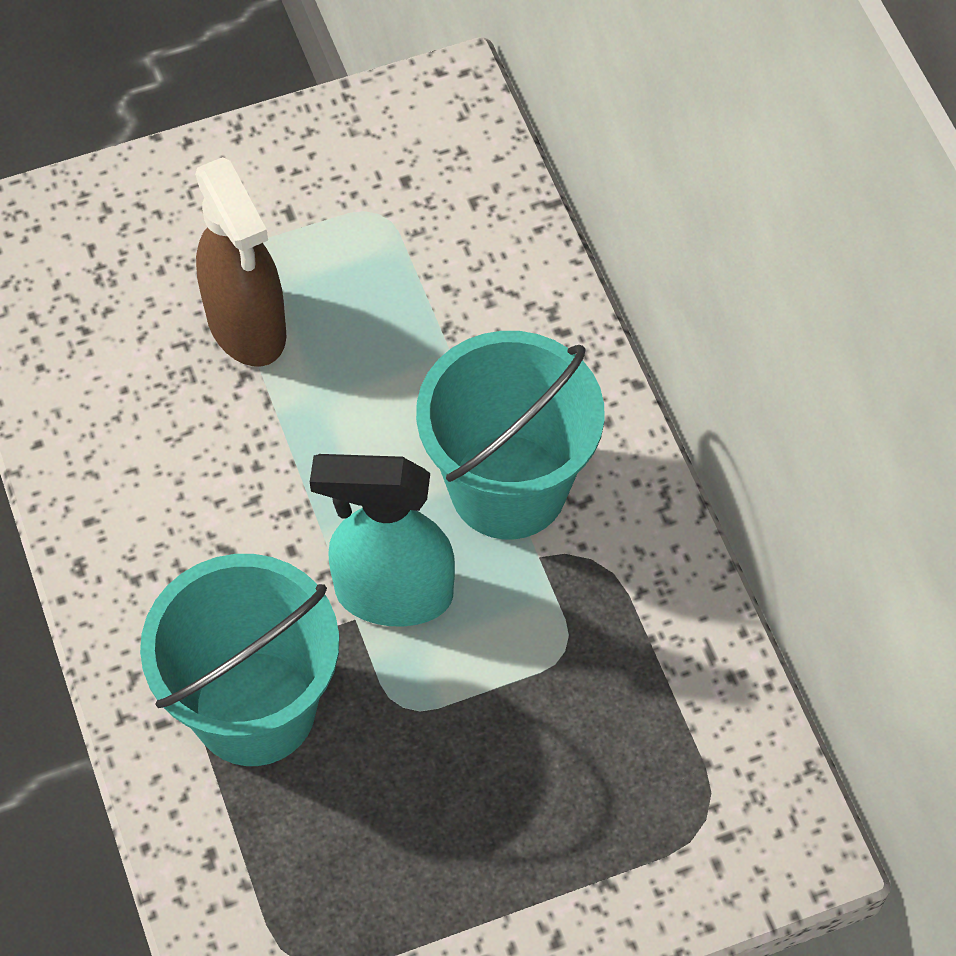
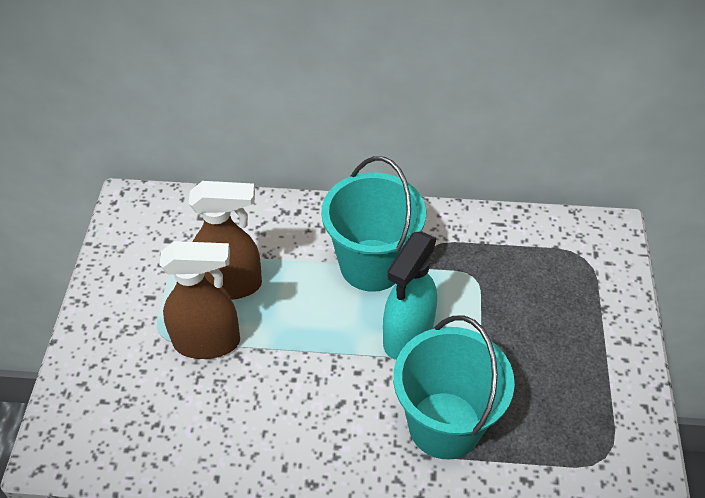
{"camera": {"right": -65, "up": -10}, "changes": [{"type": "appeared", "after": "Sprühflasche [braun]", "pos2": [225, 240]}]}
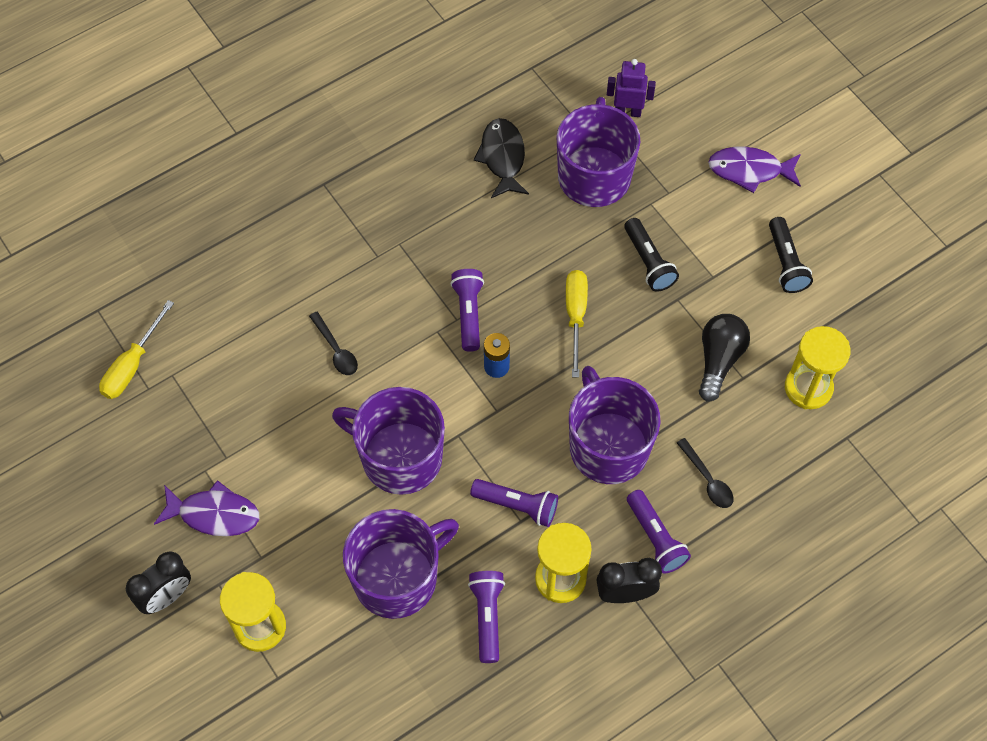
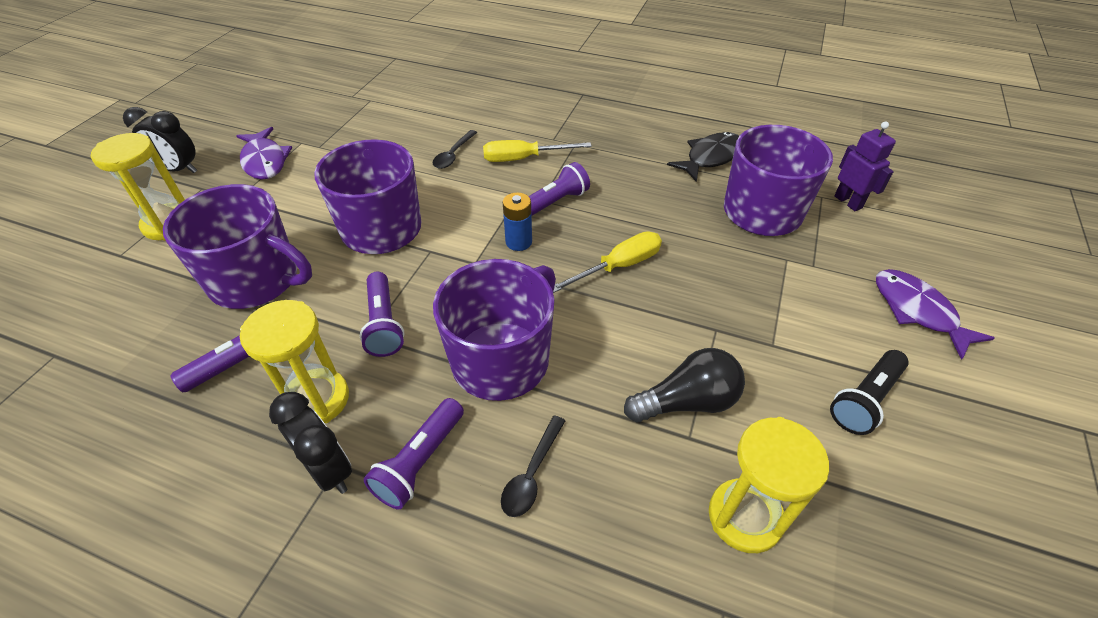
{"camera": {"right": 55, "up": -15}, "changes": [{"type": "relocated", "before": "Schraubenzieher [gelb]", "pos1": [136, 349], "pos2": [537, 151]}, {"type": "missing", "before": "Taschenlampe [schwarz]", "pos1": [651, 255]}]}
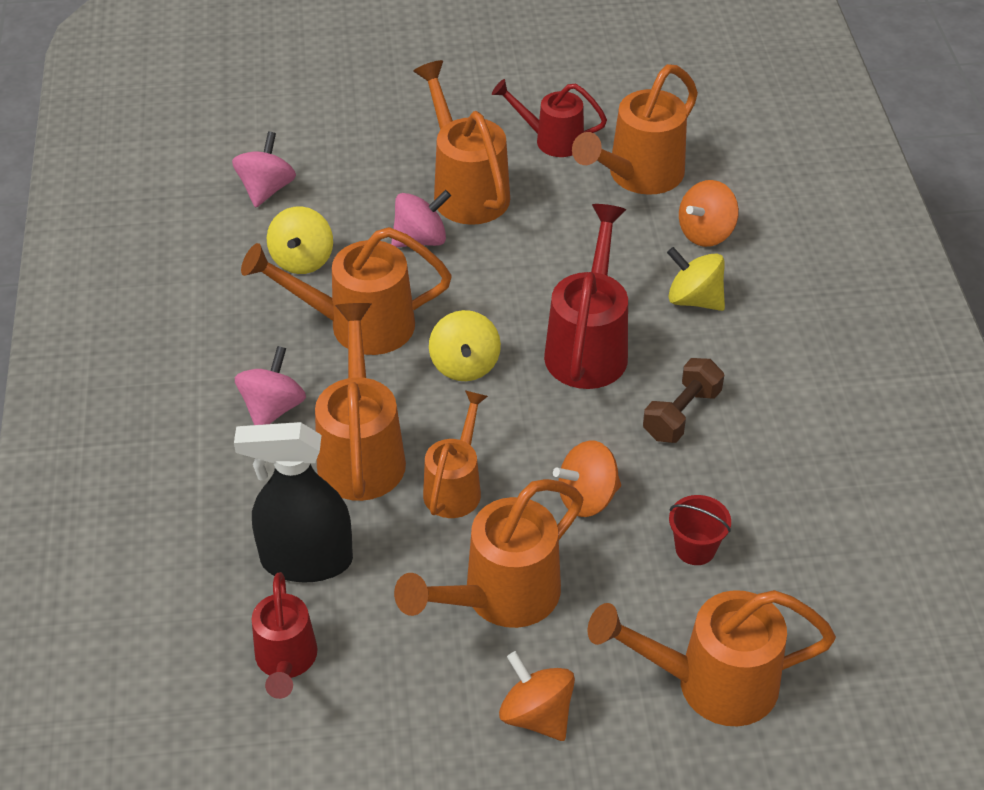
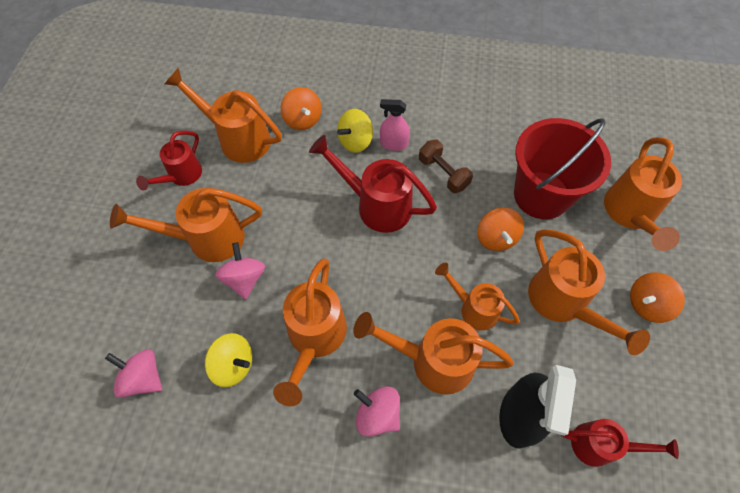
{"camera": {"right": -75, "up": 15}, "changes": [{"type": "spun", "before": "Gießkanne [orange]", "pos1": [635, 129], "pos2": [223, 115], "turn": 150}, {"type": "appeared", "after": "Sprühflasche [rosa]", "pos2": [395, 125]}, {"type": "size", "before": "Eimer [rot]", "pos1": [700, 530], "pos2": [562, 168], "scale": 2.44}, {"type": "missing", "before": "Kreisel [gelb]", "pos1": [465, 345]}]}
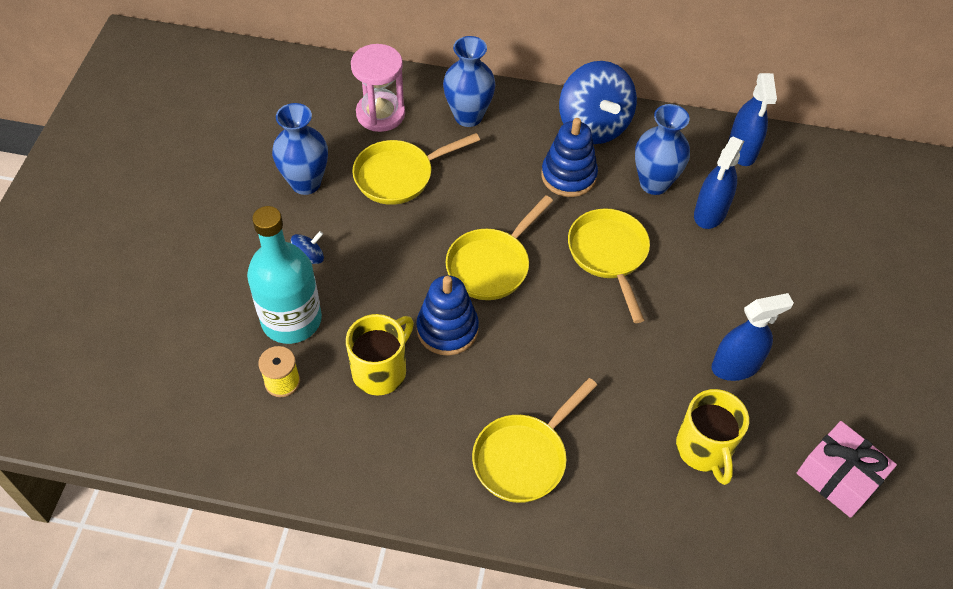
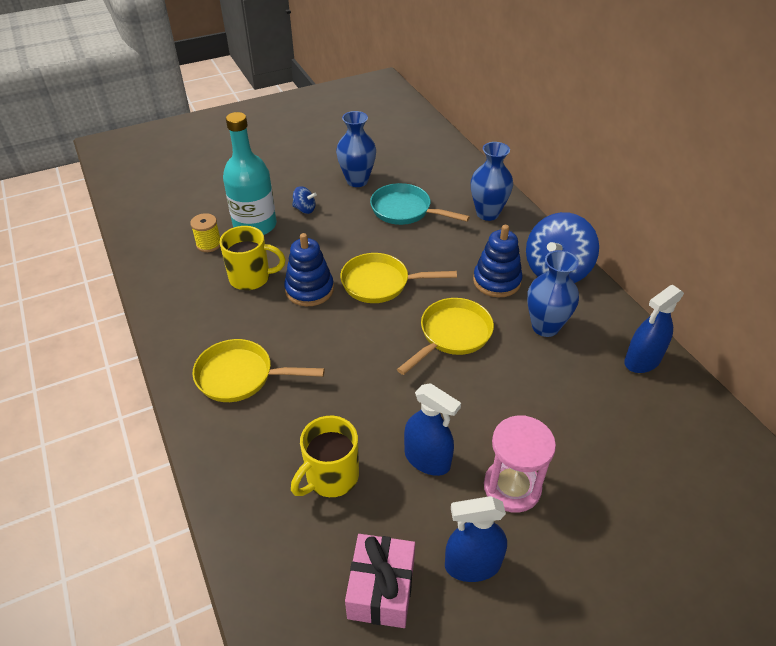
{"camera": {"right": 55, "up": -10}, "changes": [{"type": "colour", "before": "Pfanne [gelb]", "after": "Pfanne [türkis]", "pos1": [416, 169], "pos2": [420, 204]}, {"type": "relocated", "before": "Sprühflasche [blau]", "pos1": [719, 183], "pos2": [476, 539]}, {"type": "relocated", "before": "Sanduhr [rosa]", "pos1": [378, 88], "pos2": [520, 464]}]}
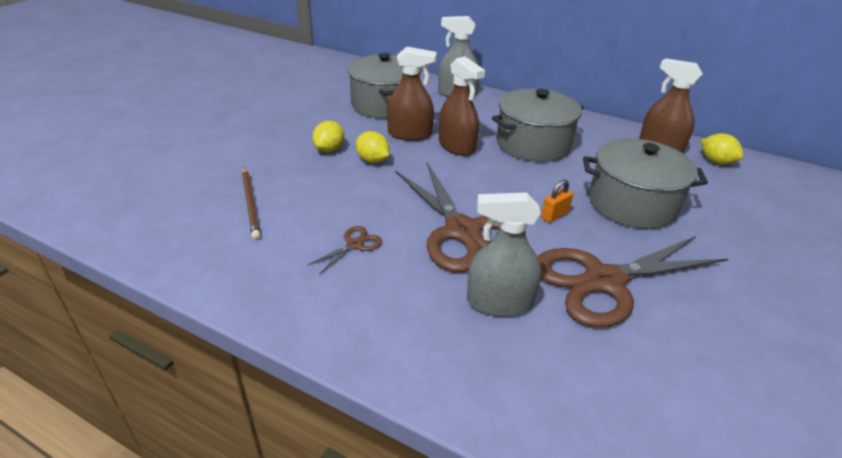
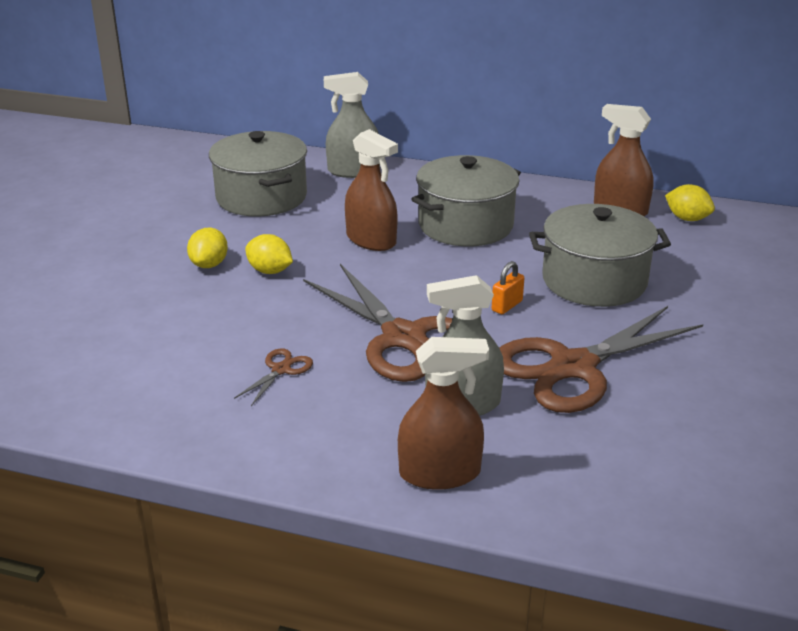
{"camera": {"right": -10, "up": -5}, "changes": [{"type": "relocated", "before": "Sprühflasche [braun]", "pos1": [412, 93], "pos2": [443, 413]}, {"type": "missing", "before": "Bleistift [braun]", "pos1": [251, 203]}]}
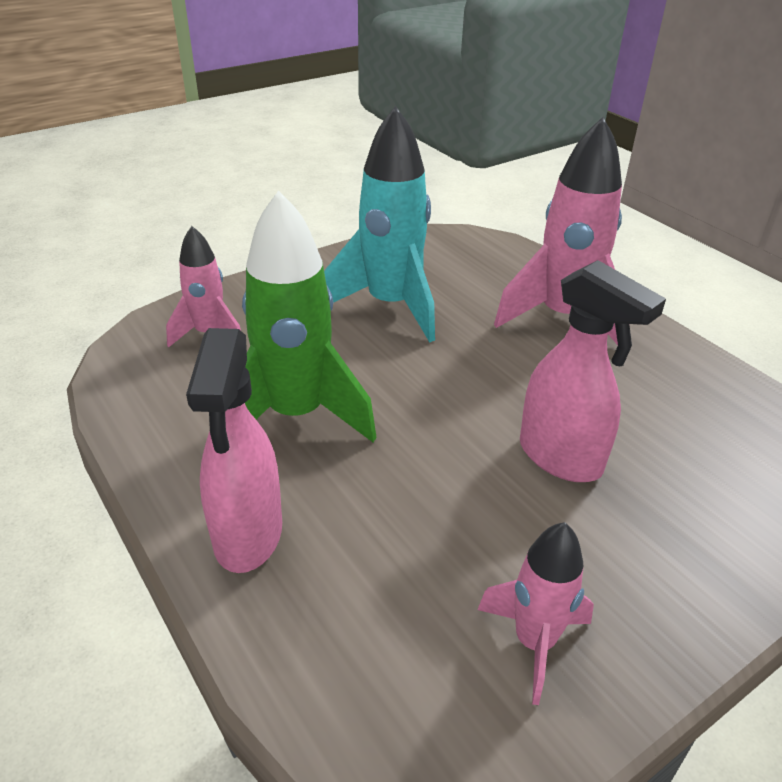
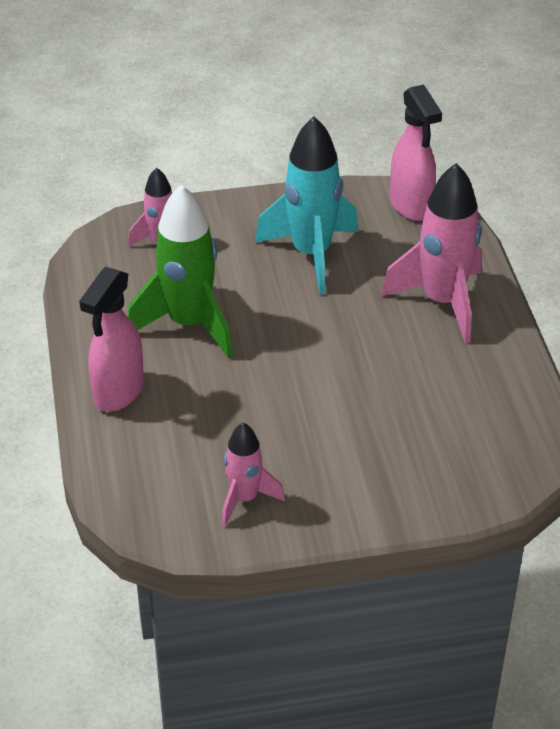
{"camera": {"right": 25, "up": 5}, "changes": [{"type": "relocated", "before": "Sprühflasche [rosa]", "pos1": [593, 371], "pos2": [416, 152]}]}
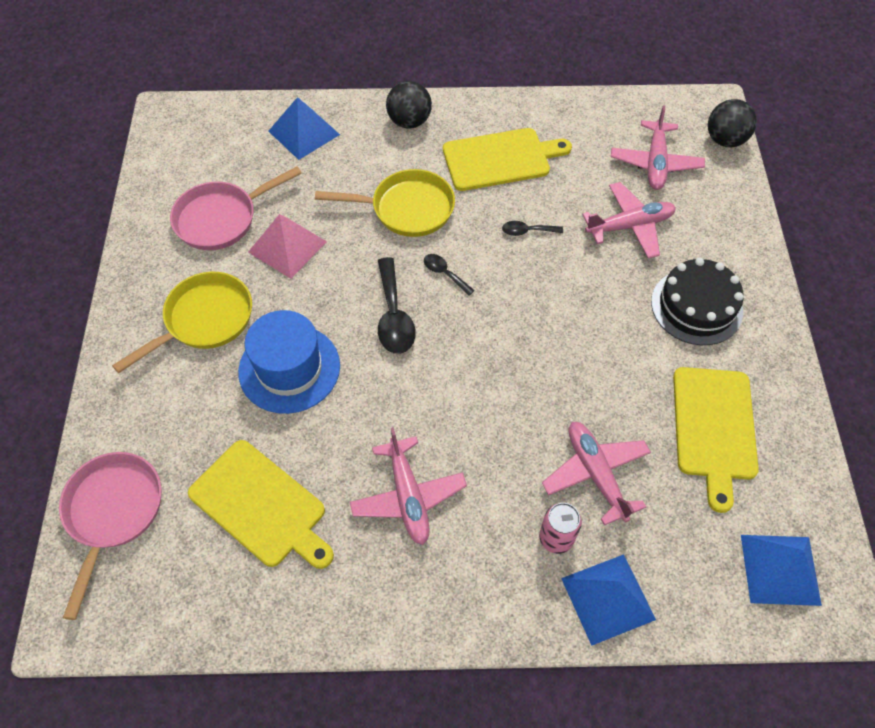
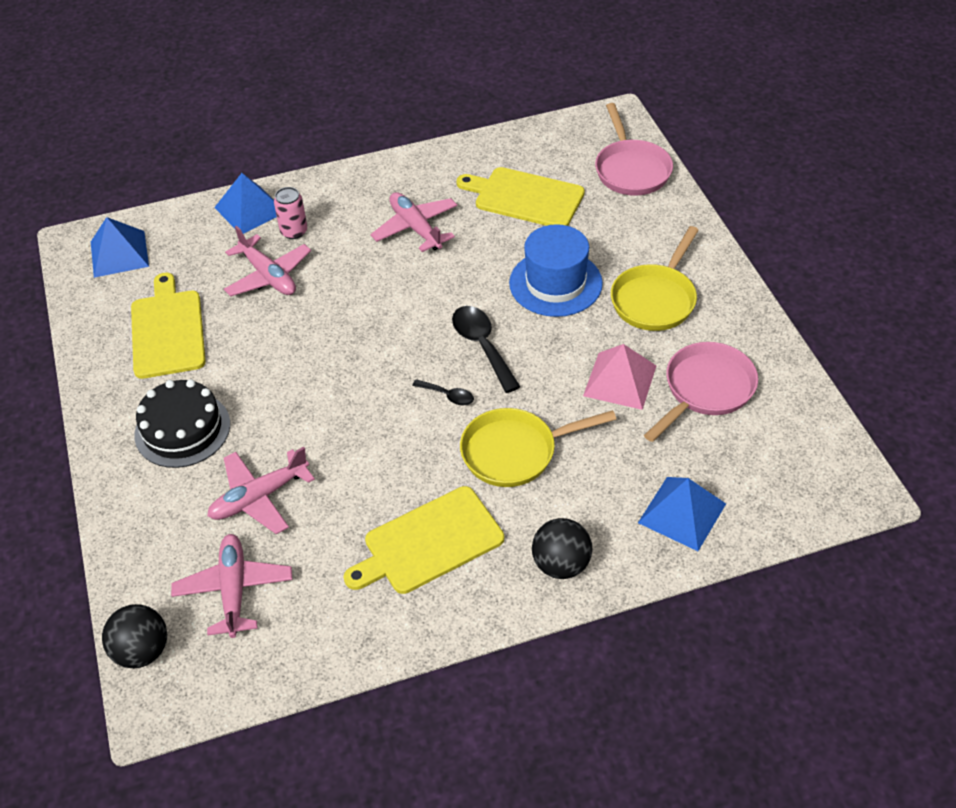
{"camera": {"right": 165, "up": -10}, "changes": [{"type": "missing", "before": "Löffel [schwarz]", "pos1": [532, 228]}]}
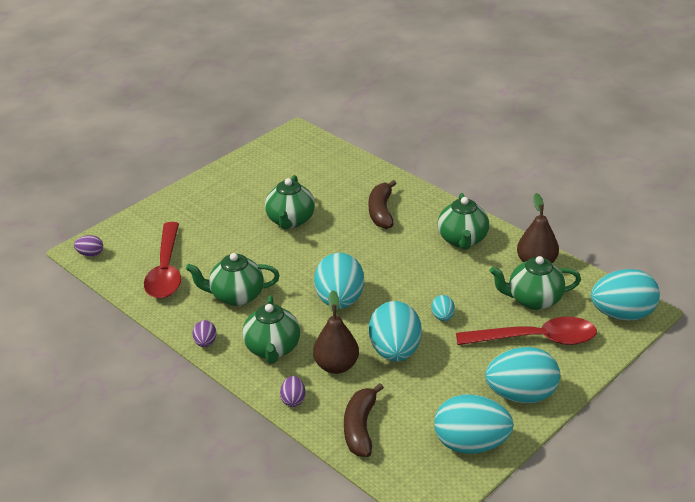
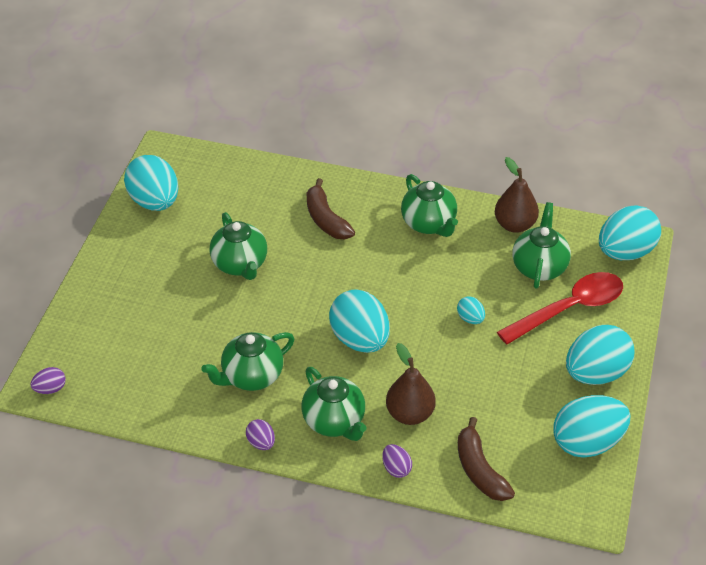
{"camera": {"right": -30, "up": 10}, "changes": [{"type": "relocated", "before": "Ei [türkis]", "pos1": [395, 331], "pos2": [151, 183]}, {"type": "spun", "before": "Teekanne [grün]", "pos1": [535, 283], "pos2": [541, 245], "turn": 135}, {"type": "missing", "before": "Löffel [rot]", "pos1": [162, 260]}]}
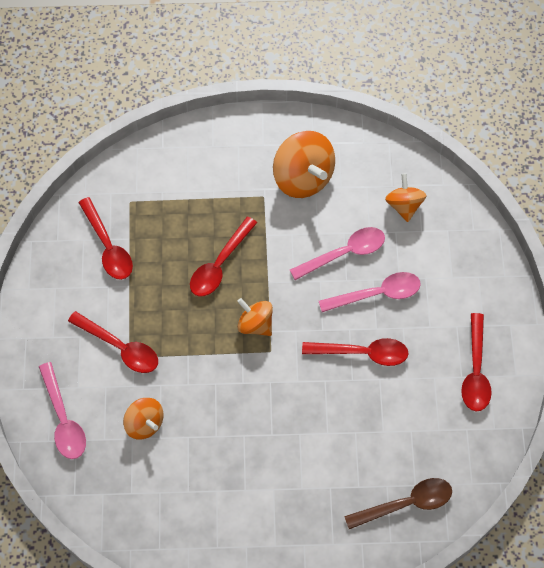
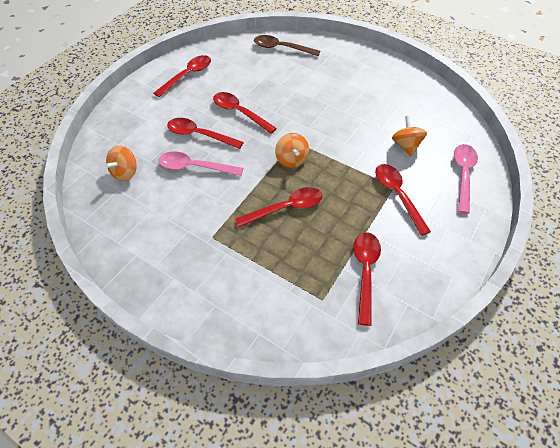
{"camera": {"right": -145, "up": -10}, "changes": [{"type": "colour", "before": "Löffel [rosa]", "after": "Löffel [rot]", "pos1": [370, 292], "pos2": [205, 133]}, {"type": "missing", "before": "Kreisel [orange]", "pos1": [304, 164]}]}
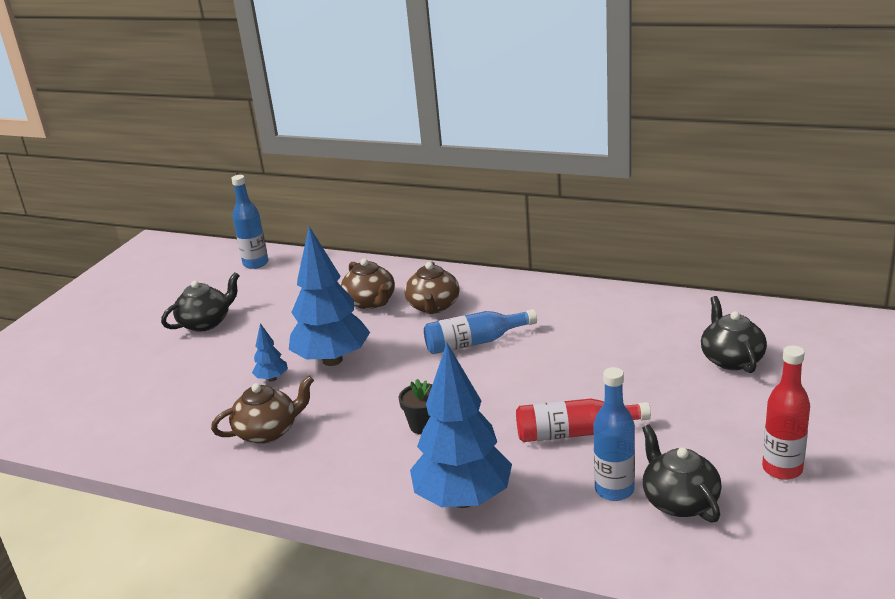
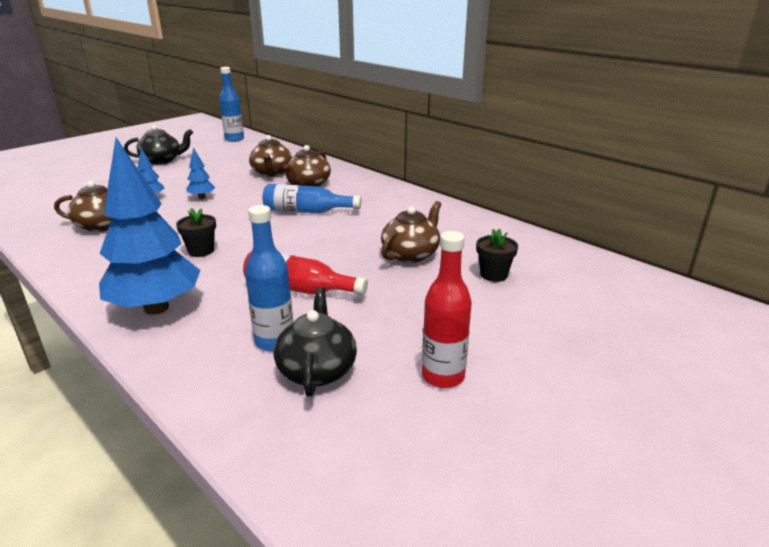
{"camera": {"right": 20, "up": 0}, "changes": [{"type": "size", "before": "Baum [blau]", "pos1": [329, 296], "pos2": [200, 173], "scale": 0.43}, {"type": "appeared", "after": "Teekanne [braun]", "pos2": [411, 232]}, {"type": "exchanged", "before": "Teekanne [schwarz]", "after": "Blumentopf [schwarz]", "pos1": [734, 334], "pos2": [497, 255]}]}
